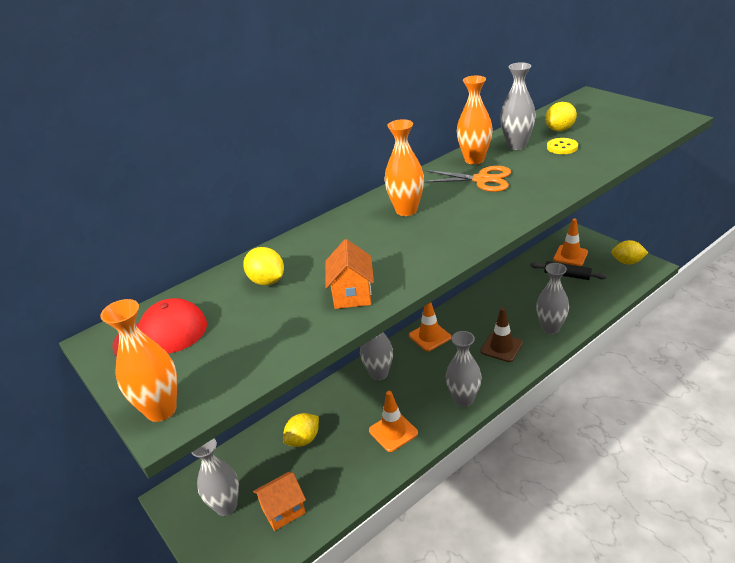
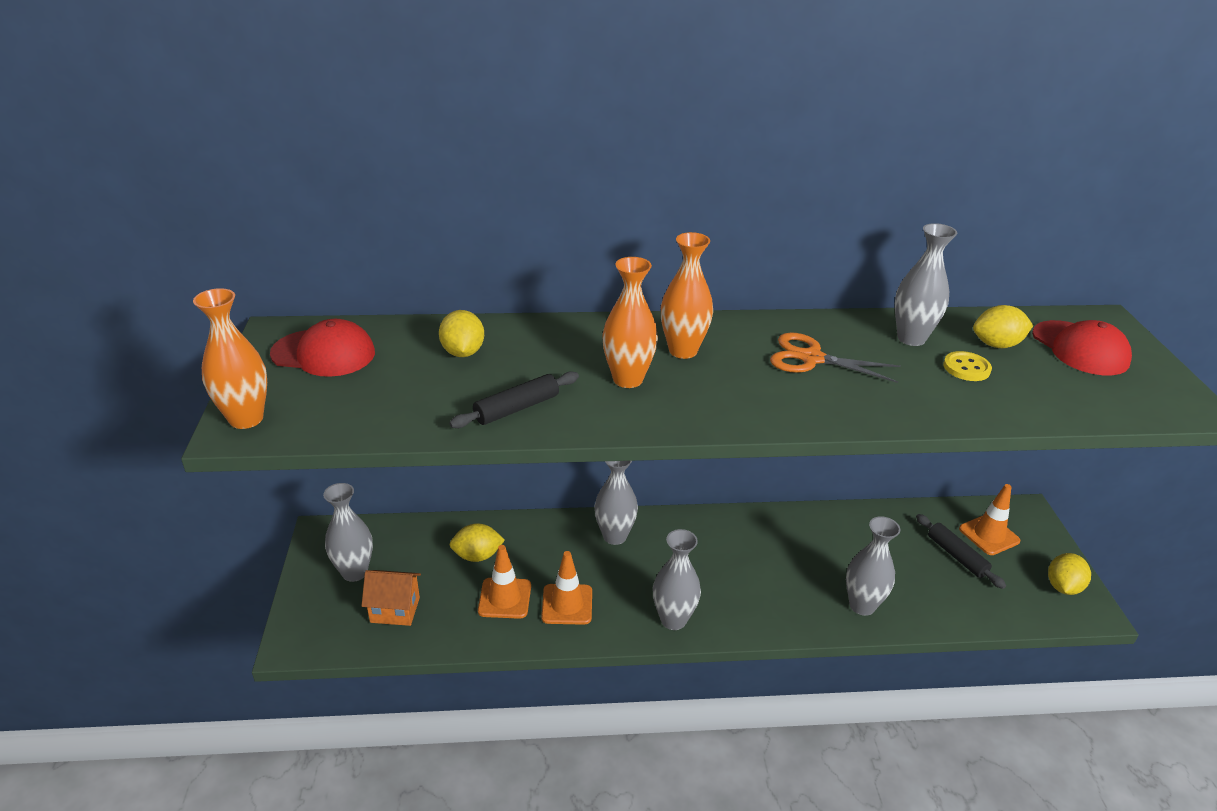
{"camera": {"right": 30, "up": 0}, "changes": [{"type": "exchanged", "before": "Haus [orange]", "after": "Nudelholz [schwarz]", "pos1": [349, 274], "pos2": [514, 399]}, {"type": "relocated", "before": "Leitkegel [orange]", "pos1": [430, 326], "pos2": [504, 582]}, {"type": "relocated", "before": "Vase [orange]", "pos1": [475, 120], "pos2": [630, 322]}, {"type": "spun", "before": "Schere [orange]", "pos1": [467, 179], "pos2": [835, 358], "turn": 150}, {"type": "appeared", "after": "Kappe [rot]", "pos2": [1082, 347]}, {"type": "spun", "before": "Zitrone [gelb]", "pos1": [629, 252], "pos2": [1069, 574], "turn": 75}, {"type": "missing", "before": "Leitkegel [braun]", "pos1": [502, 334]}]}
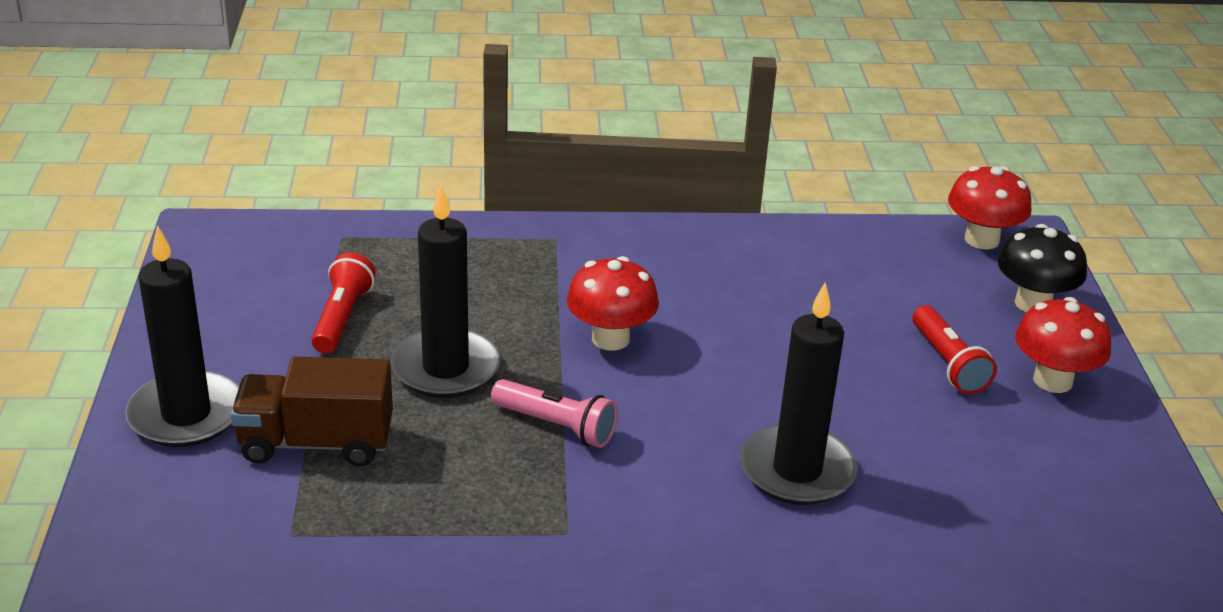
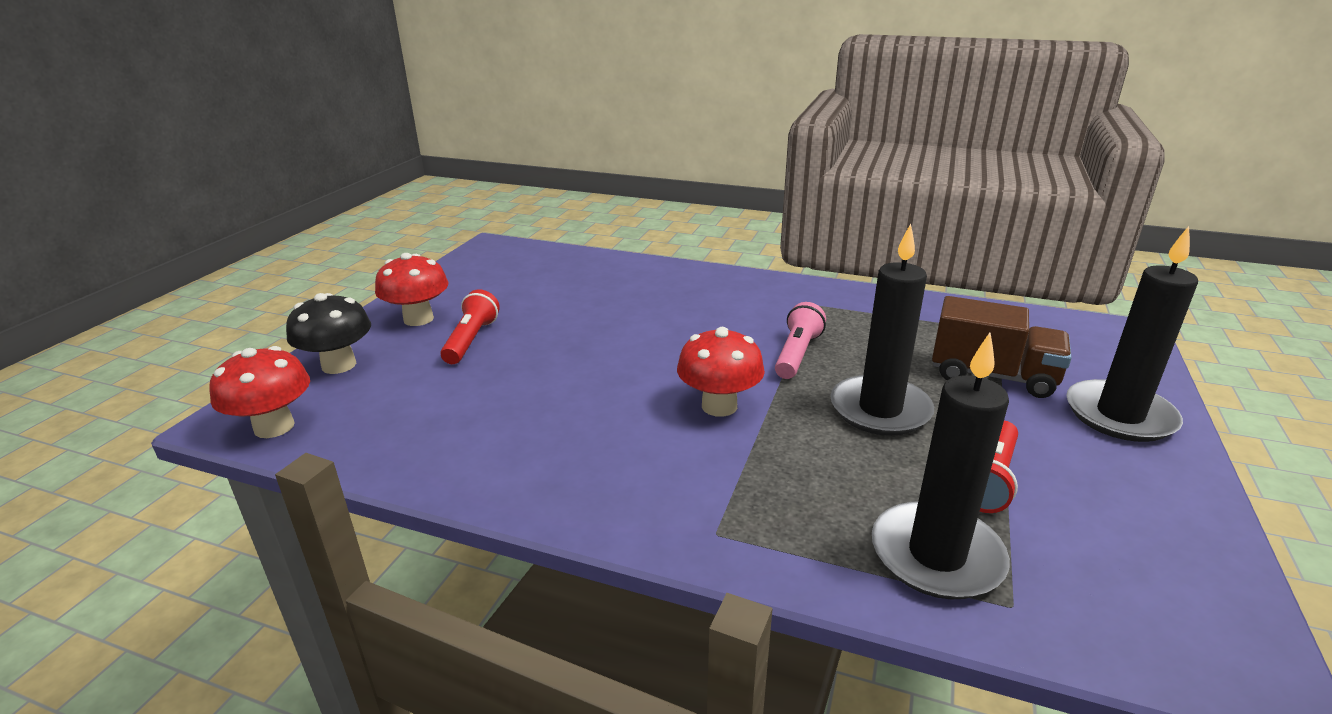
{"camera": {"right": -155, "up": -5}, "changes": [{"type": "spun", "before": "Taschenlampe [rosa]", "pos1": [554, 413], "pos2": [800, 340], "turn": 60}, {"type": "relocated", "before": "Kerze [schwarz]", "pos1": [799, 394], "pos2": [941, 466]}]}
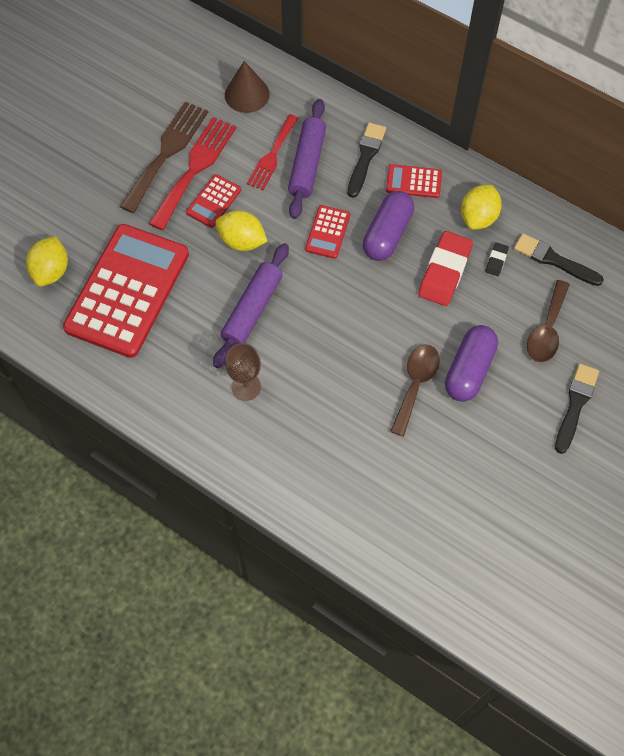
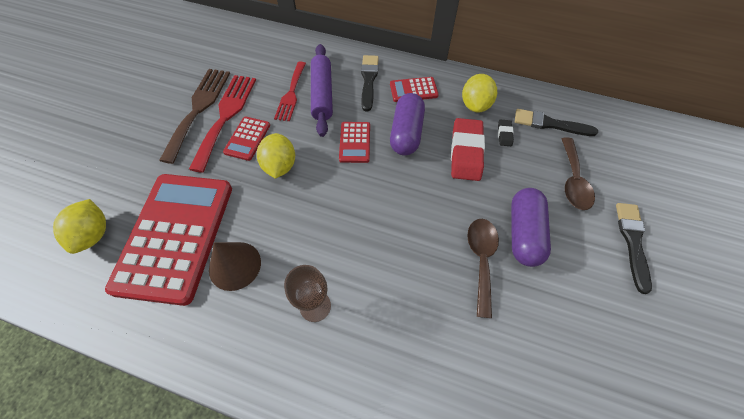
{"camera": {"right": -15, "up": -5}, "changes": [{"type": "relocated", "before": "Kegel [braun]", "pos1": [247, 87], "pos2": [235, 266]}, {"type": "spun", "before": "Zitrone [gelb]", "pos1": [242, 231], "pos2": [276, 156], "turn": 75}, {"type": "missing", "before": "Nudelholz [lila]", "pos1": [251, 305]}]}
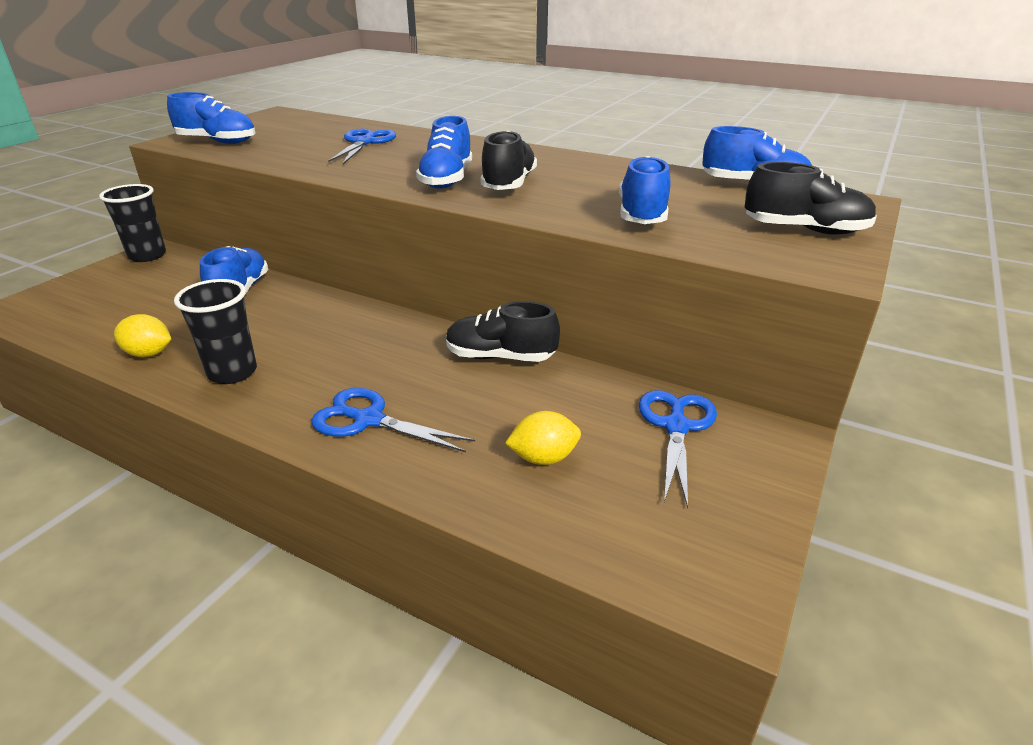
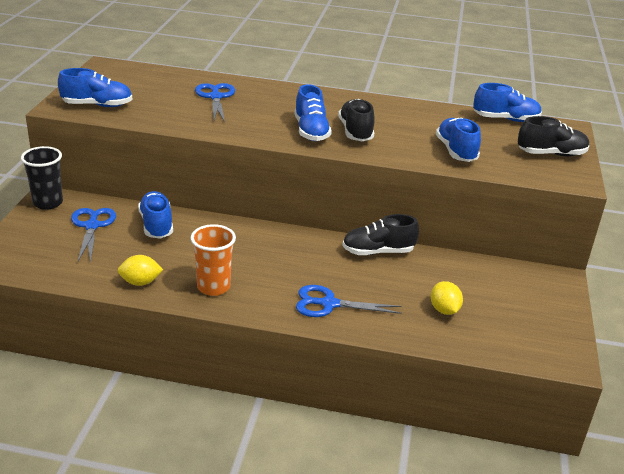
{"camera": {"right": -20, "up": 0}, "changes": [{"type": "relocated", "before": "Schere [blau]", "pos1": [678, 449], "pos2": [93, 235]}, {"type": "colour", "before": "Becher [schwarz]", "after": "Becher [orange]", "pos1": [215, 331], "pos2": [213, 260]}, {"type": "spun", "before": "Zitrone [gelb]", "pos1": [543, 438], "pos2": [447, 298], "turn": -75}]}
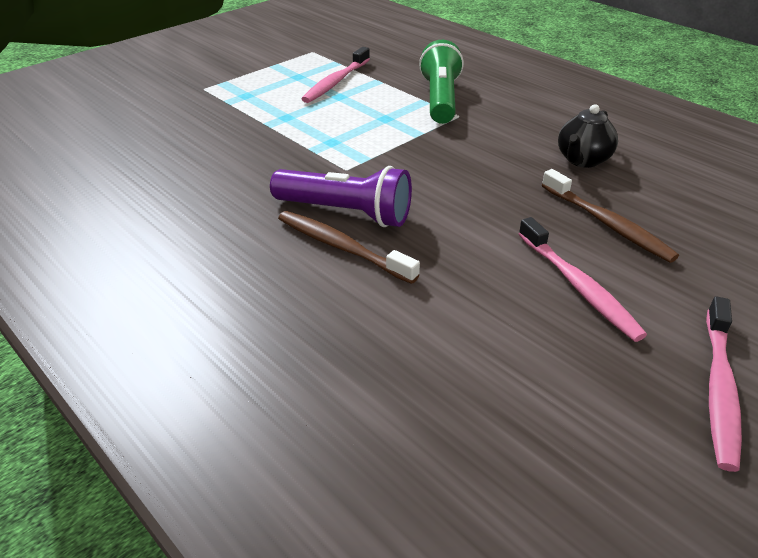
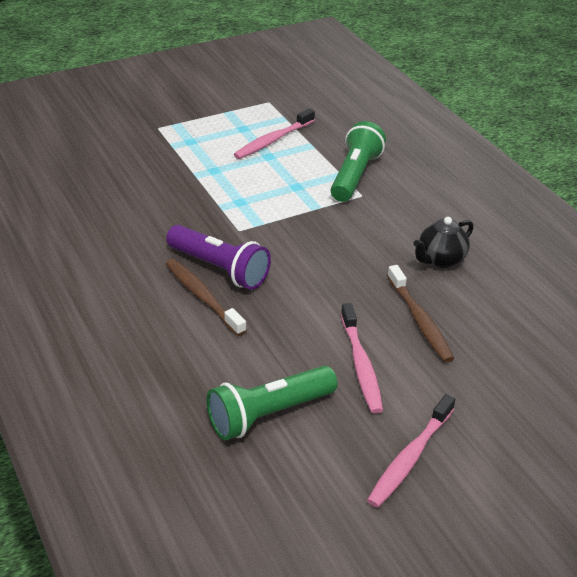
{"camera": {"right": 15, "up": 0}, "changes": [{"type": "appeared", "after": "Taschenlampe [grün]", "pos2": [272, 403]}]}
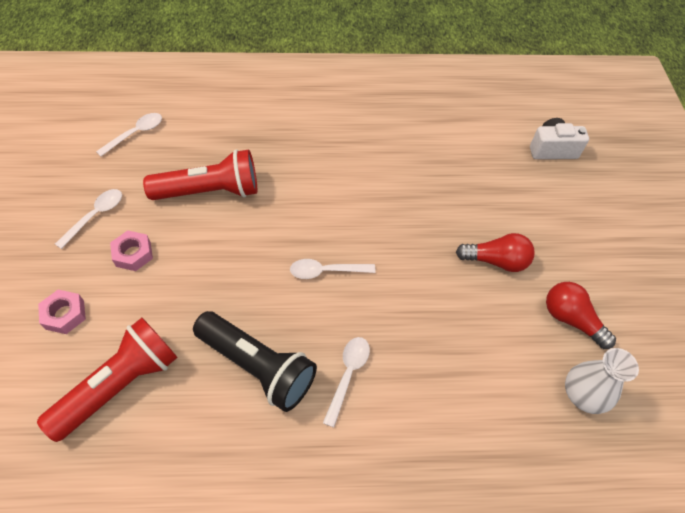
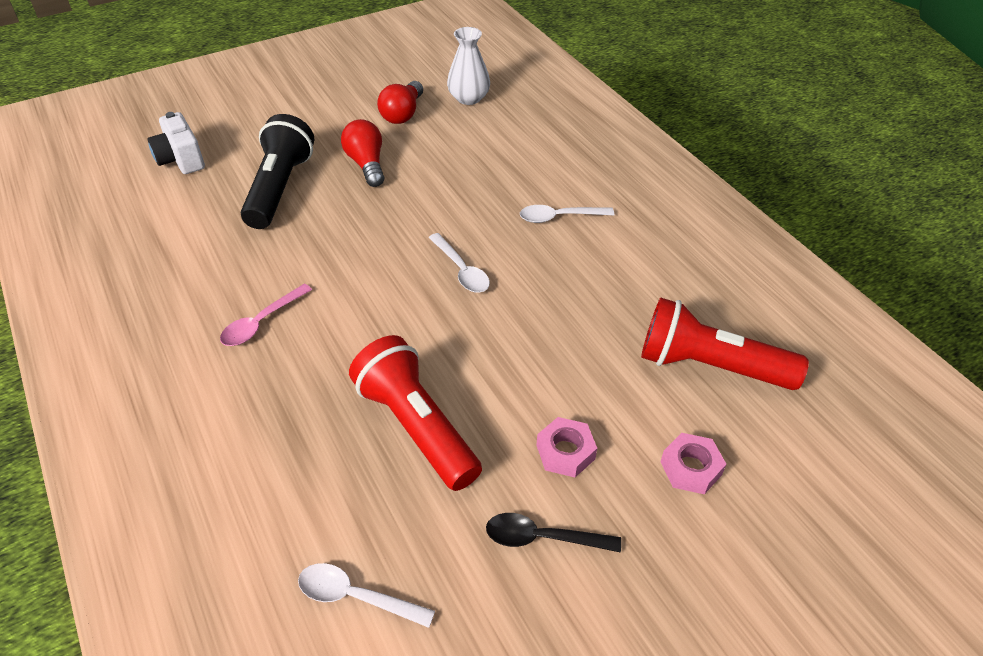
{"camera": {"right": -115, "up": -10}, "changes": [{"type": "appeared", "after": "Löffel [rosa]", "pos2": [266, 315]}, {"type": "relocated", "before": "Taschenlampe [schwarz]", "pos1": [255, 361], "pos2": [277, 171]}, {"type": "colour", "before": "Löffel [weiß]", "after": "Löffel [schwarz]", "pos1": [88, 219], "pos2": [553, 533]}]}
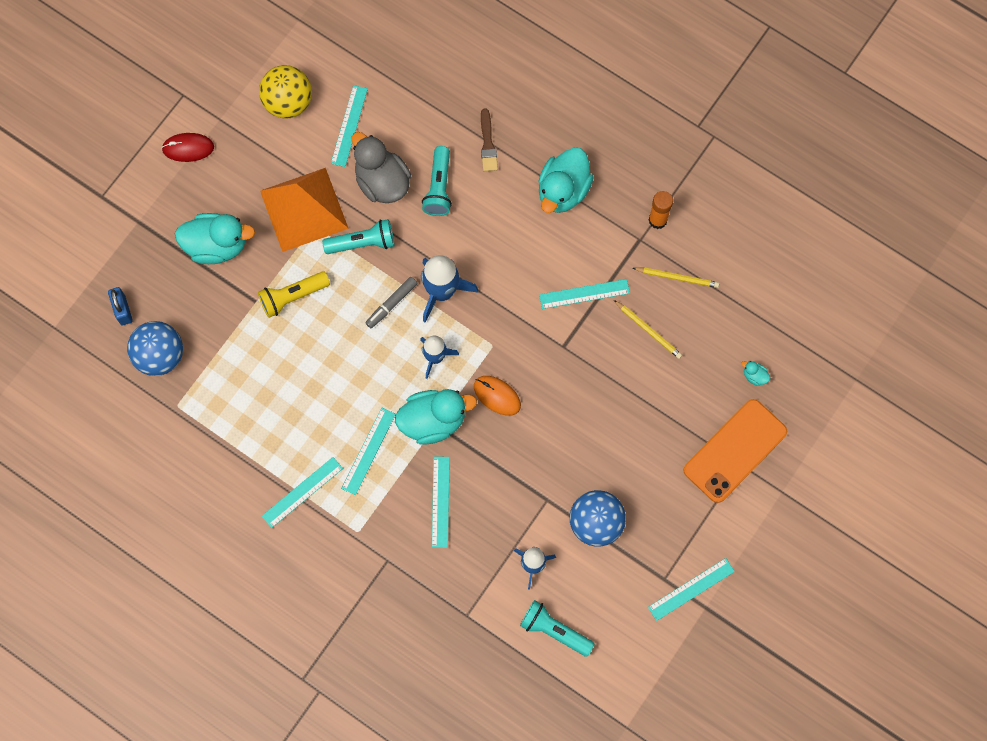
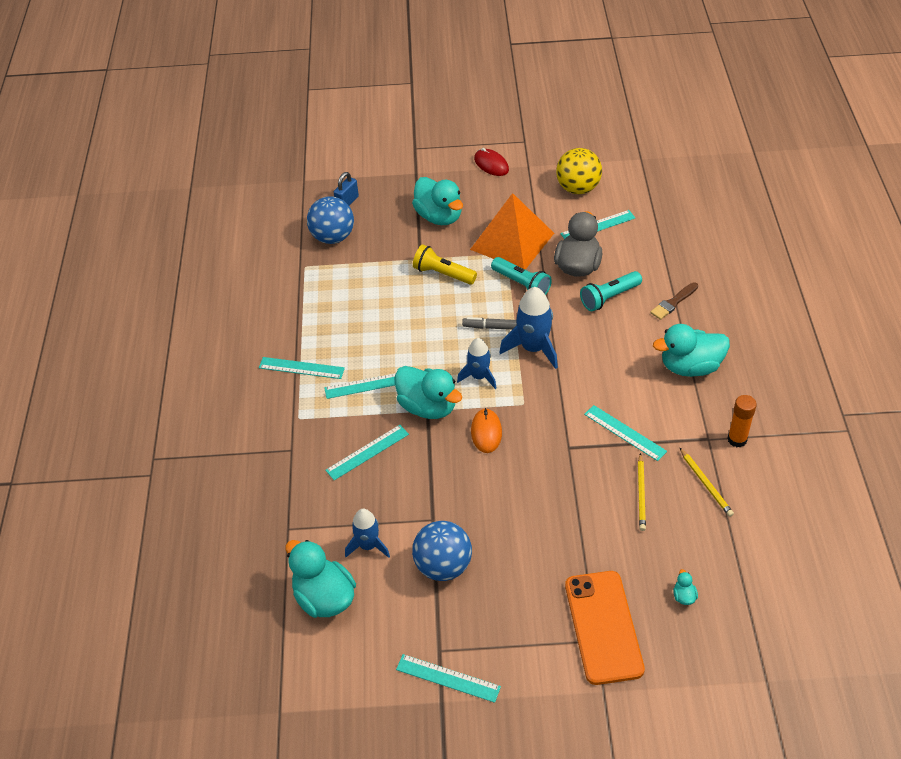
{"camera": {"right": 55, "up": -25}, "changes": [{"type": "exchanged", "before": "Taschenlampe [türkis]", "after": "Ente [türkis]", "pos1": [557, 628], "pos2": [320, 579]}, {"type": "spun", "before": "Handy [orange]", "pos1": [735, 451], "pos2": [605, 628], "turn": 75}]}
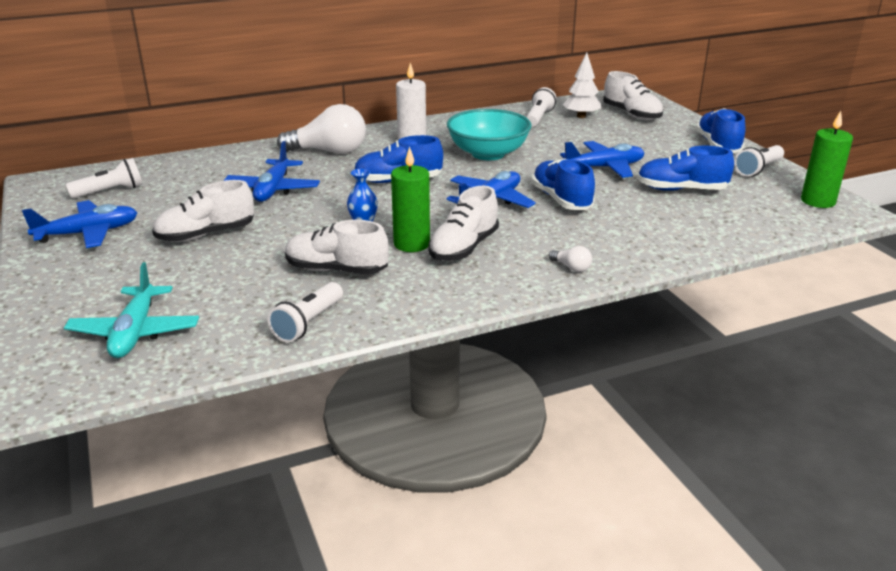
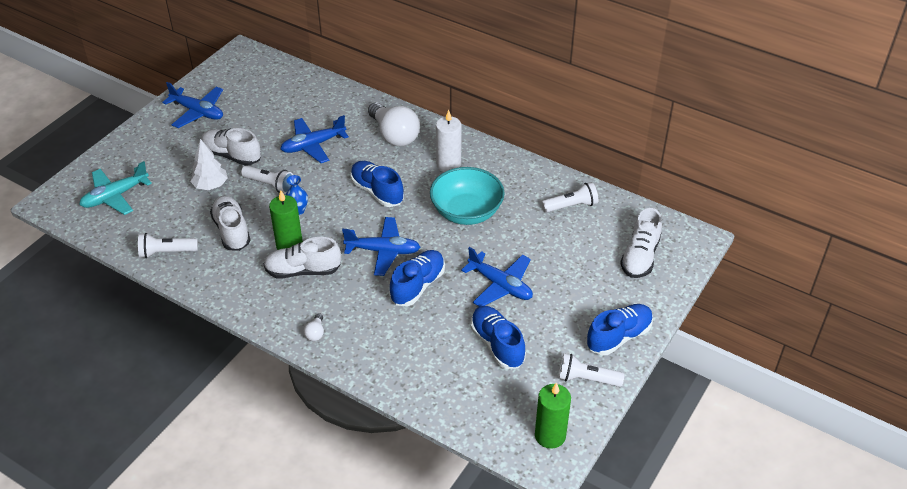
{"camera": {"right": 55, "up": 15}, "changes": [{"type": "relocated", "before": "Baum [weiß]", "pos1": [582, 85], "pos2": [209, 164]}, {"type": "relocated", "before": "Taschenlampe [weiß]", "pos1": [104, 178], "pos2": [267, 179]}]}
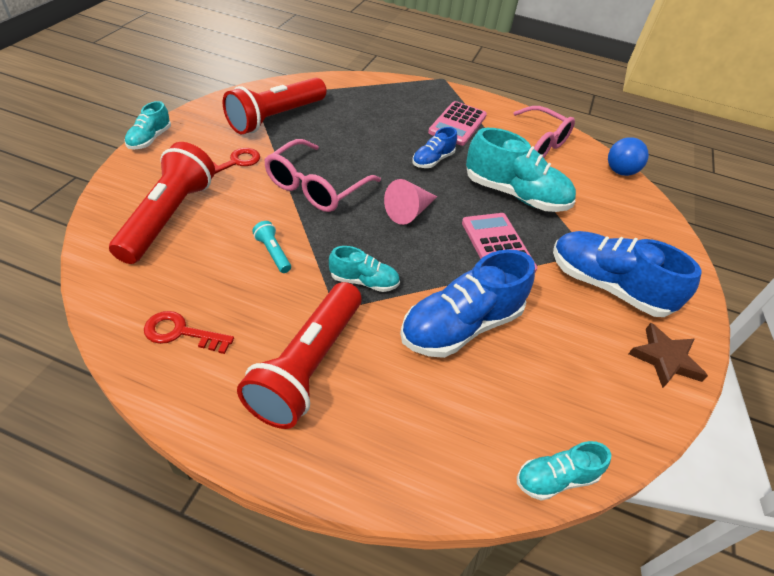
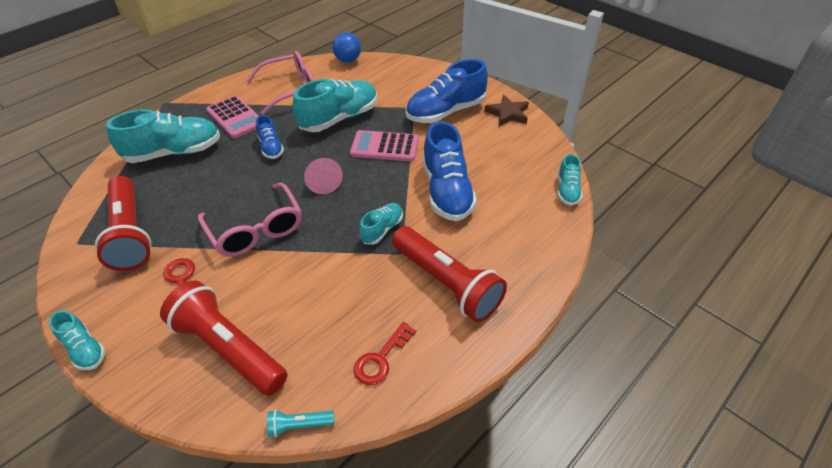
{"camera": {"right": -60, "up": 0}, "changes": [{"type": "appeared", "after": "Schuh [türkis]", "pos2": [163, 136]}, {"type": "relocated", "before": "Taschenlampe [türkis]", "pos1": [271, 247], "pos2": [300, 423]}]}
